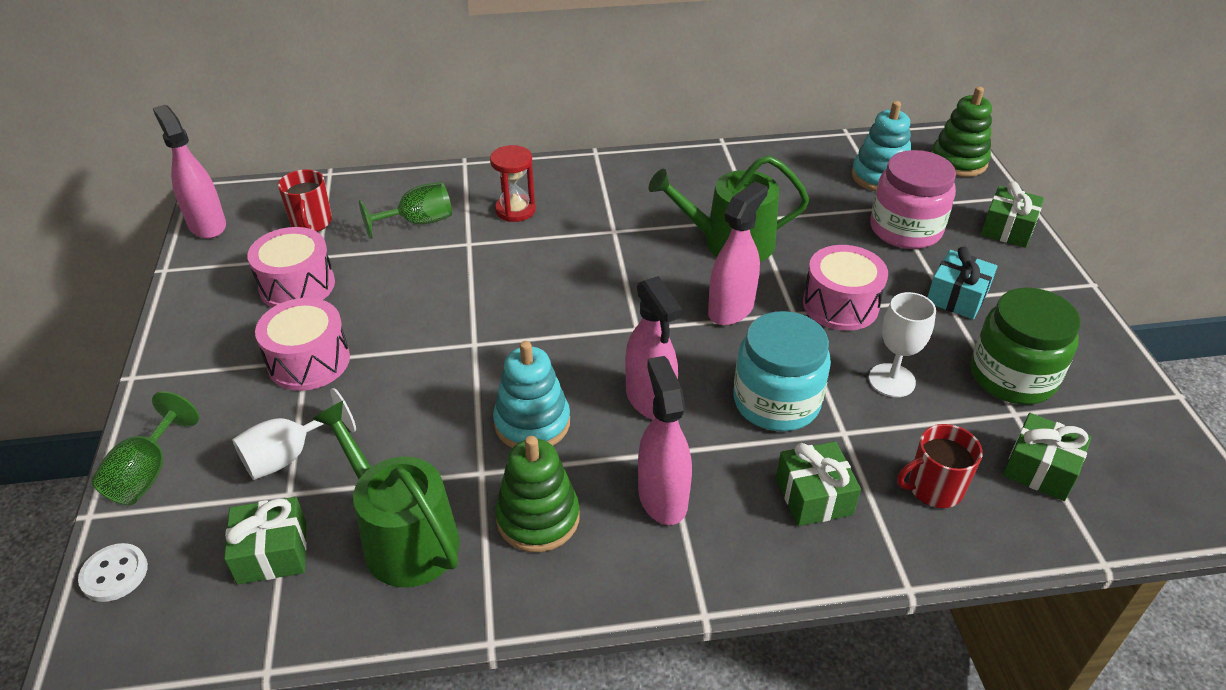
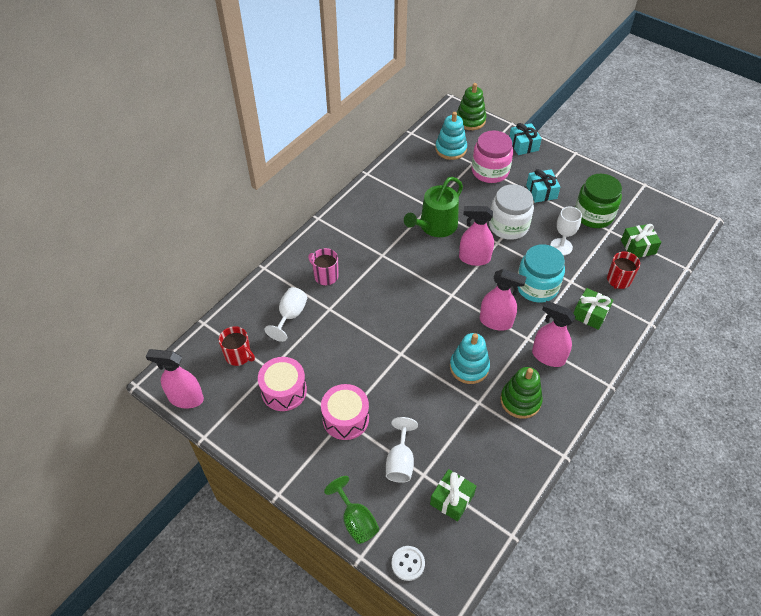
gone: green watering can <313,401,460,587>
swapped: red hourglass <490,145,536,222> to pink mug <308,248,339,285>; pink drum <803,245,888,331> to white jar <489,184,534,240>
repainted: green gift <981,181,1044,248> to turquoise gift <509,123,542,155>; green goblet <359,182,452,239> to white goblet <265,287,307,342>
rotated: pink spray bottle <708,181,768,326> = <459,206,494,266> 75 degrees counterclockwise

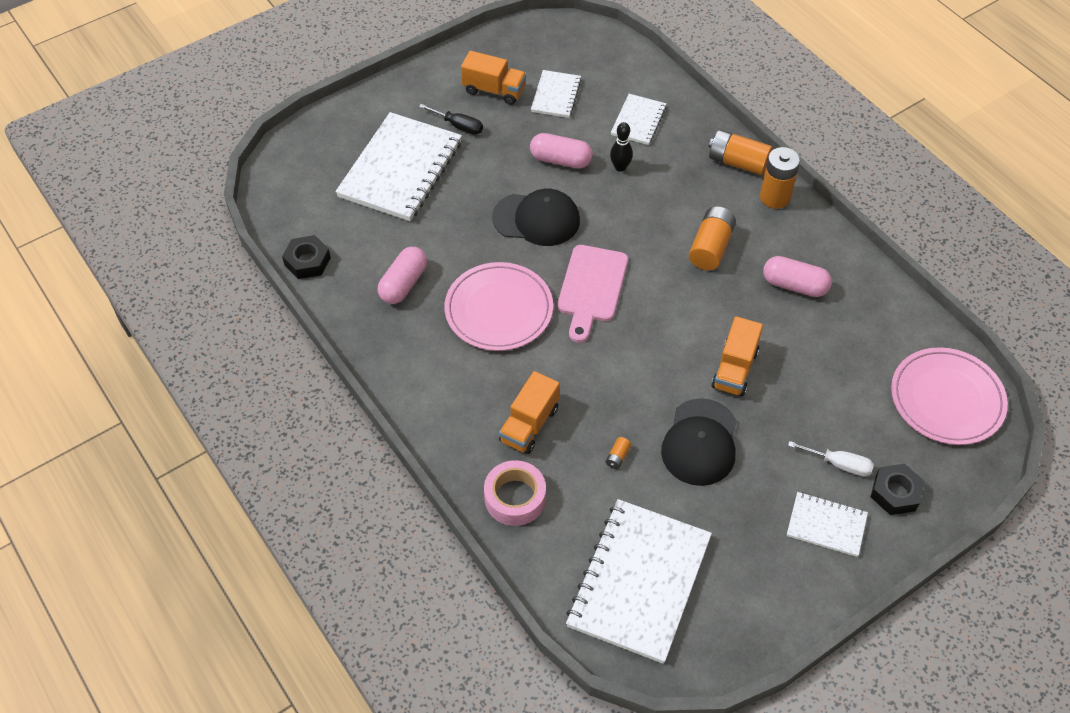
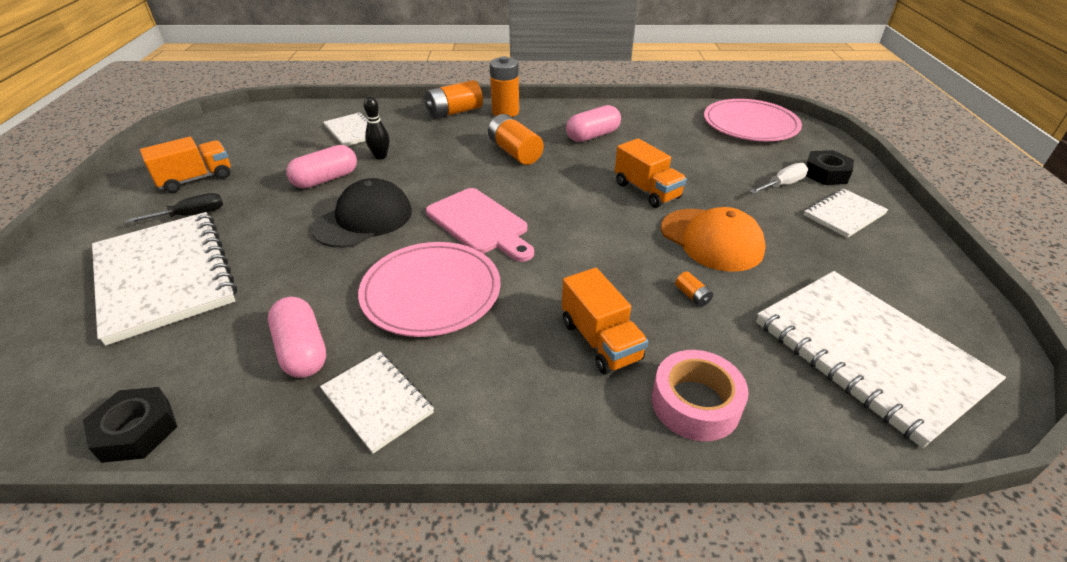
shifted: white notebook <531,70,582,118> to <320,352,434,454>
repainted: black cap <661,398,737,486> to orange cap <661,207,765,272>

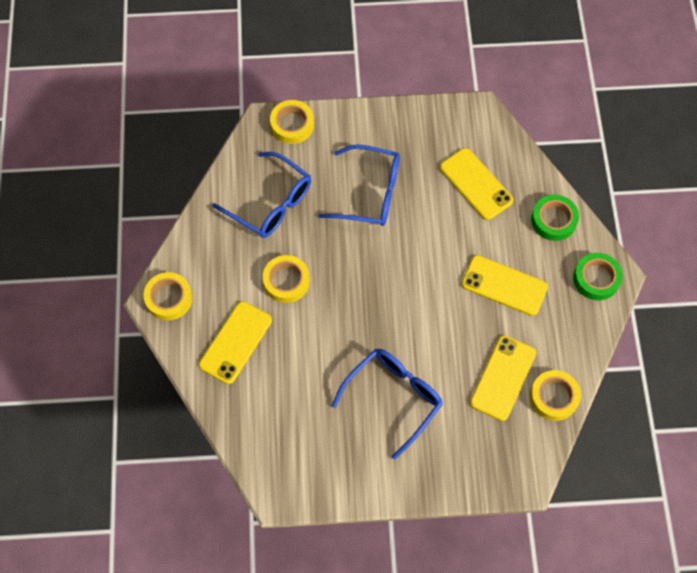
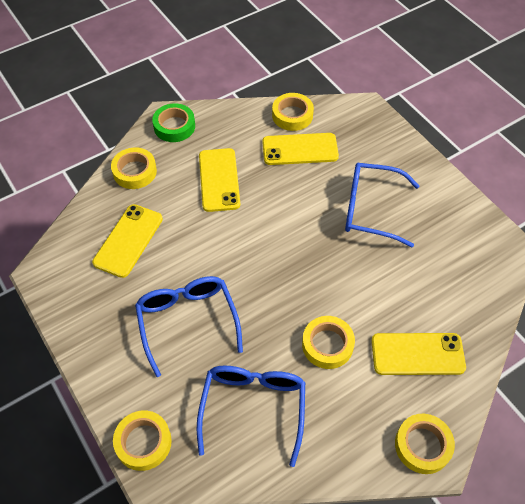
repainted: green tape <531,195,579,241> to yellow tape <111,148,157,189>

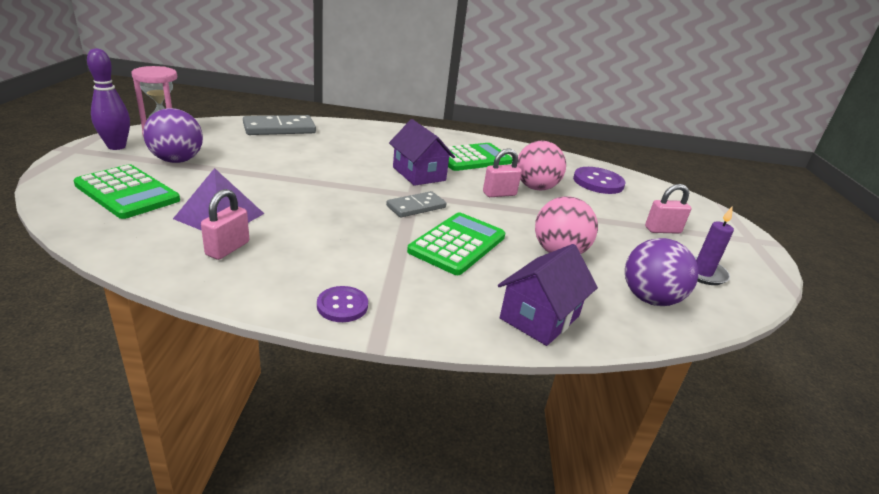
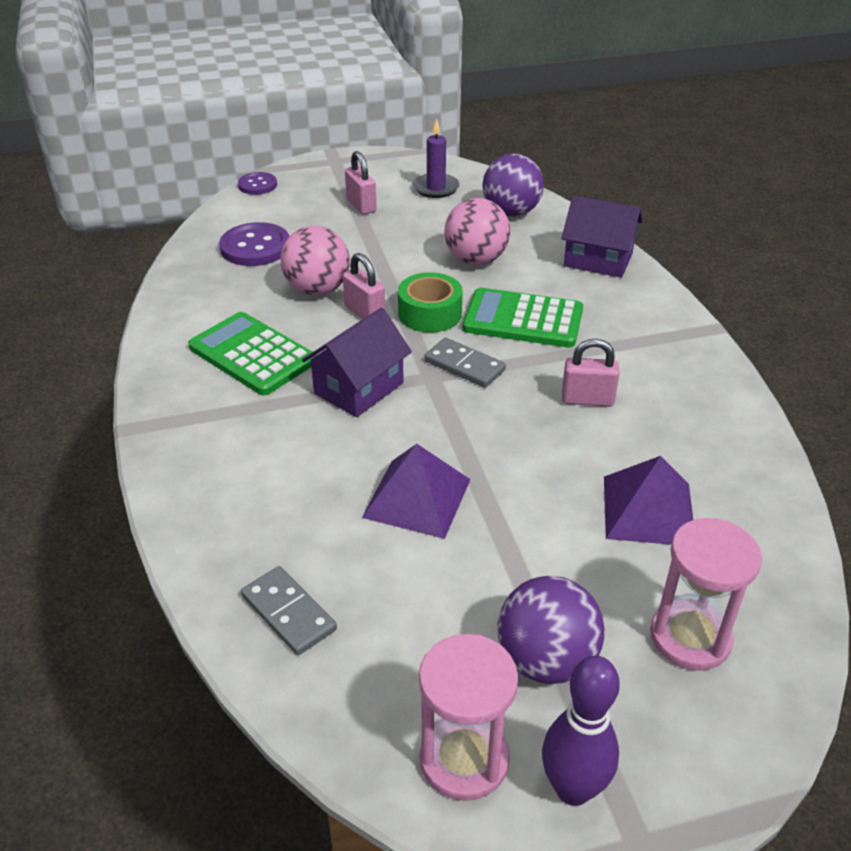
new: green tape <398,272,463,333>; purple pyramid <362,444,471,539>
shifted: pink padlock <201,189,249,260> to <562,339,620,407>; purple button <317,286,368,322> to <238,172,277,195>
swapped: green calculator <73,164,180,219> to pink hourglass <650,518,762,671>
scaled: grey domino <243,115,316,135> = <241,566,337,655> x0.66

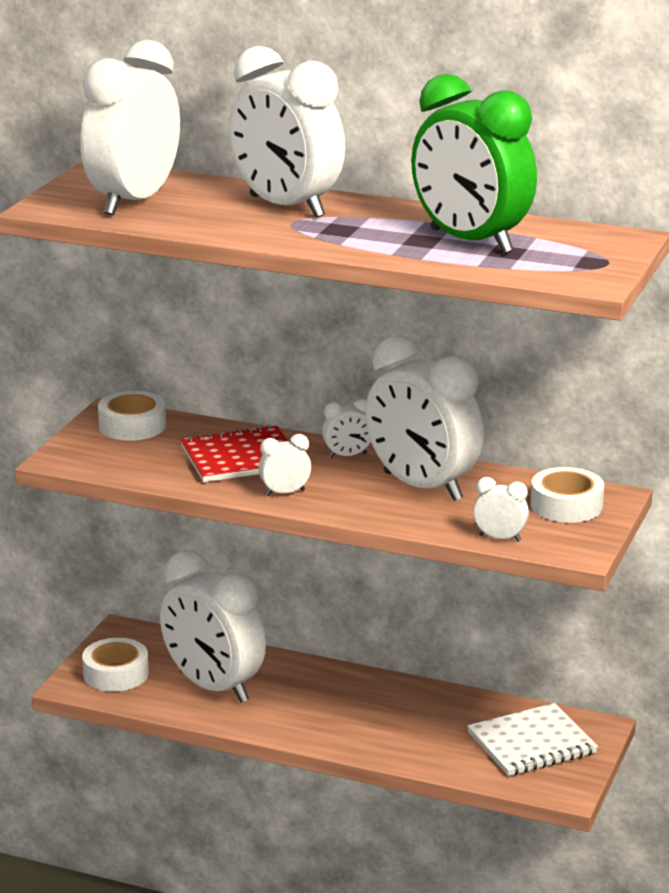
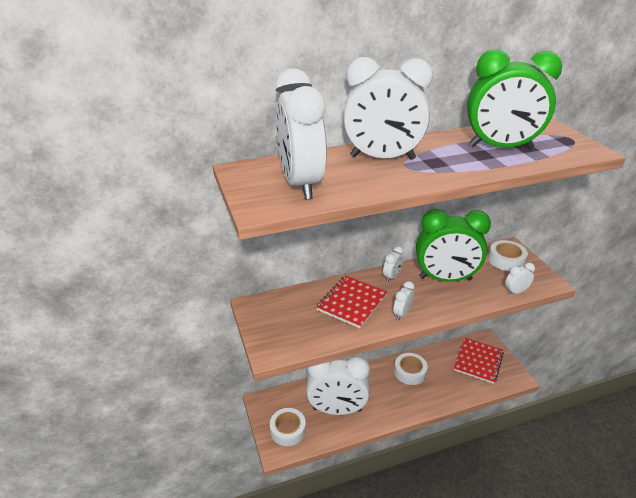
shifted: white tape <98,391,166,441> to <394,353,428,385>
repainted: white clock <365,335,484,501> to green clock <416,209,491,282>; white notebook <467,703,598,776> to red notebook <454,338,504,384>

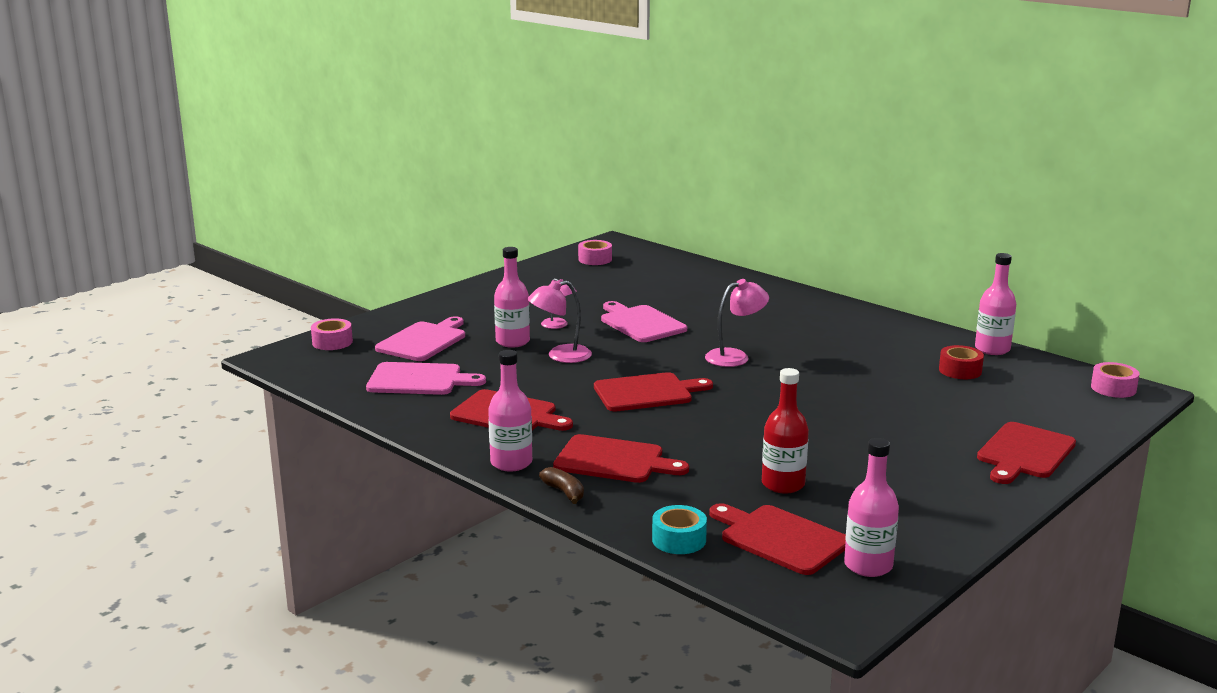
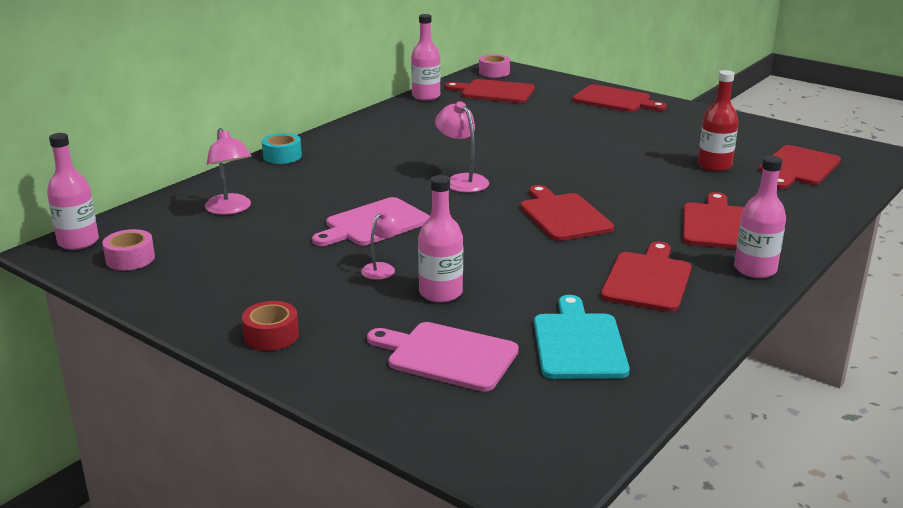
gone: pink tape <311,318,353,350>; brown banana <539,467,584,504>
new: red cutting board <445,79,535,103>
shifted: pink lamp <527,280,592,363> to <205,128,251,215>; red tape <939,345,984,379> to <242,301,299,351>; pink bottle <844,438,899,577> to <47,133,99,250>; turquoise tape <652,505,707,554> to <262,133,302,164>
repainted: pink cutting board <366,362,486,395> to turquoise cutting board <534,295,630,379>

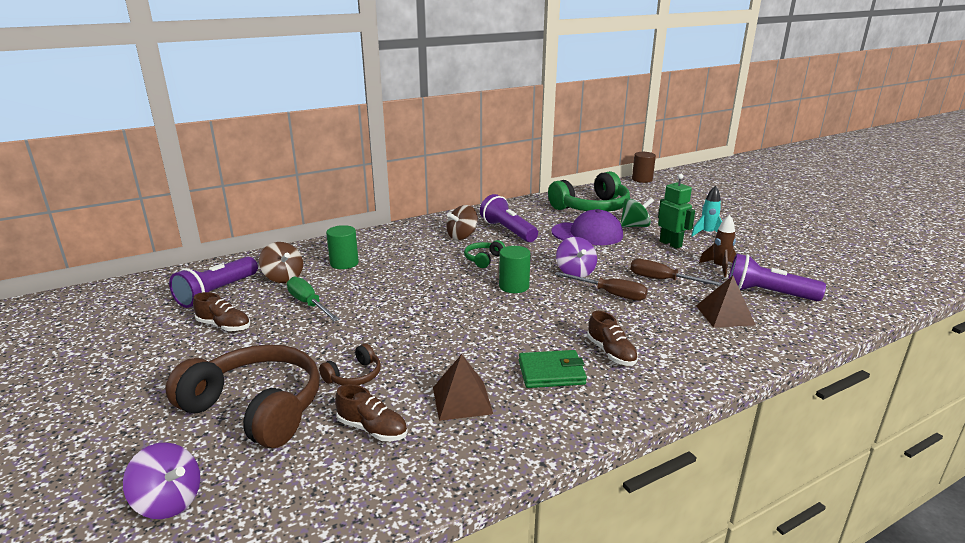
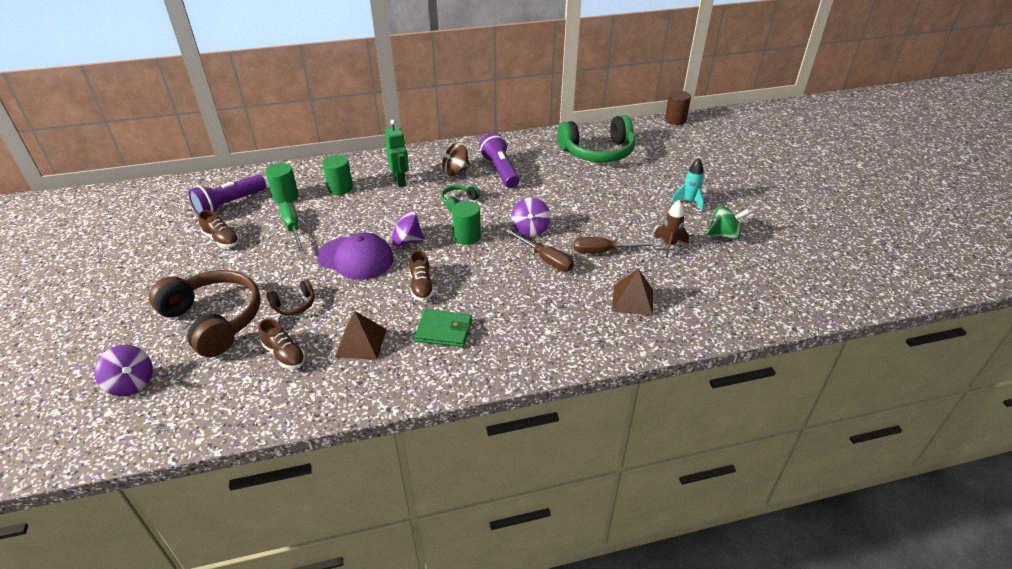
gone: purple flashlight <728,253,826,301>
new: purple spinning top <384,211,425,246>
shifted: green robot <658,174,695,249> to <385,120,409,187>; green spinning top <621,198,654,227> to <706,205,750,240>; purple cap <551,209,623,245> to <317,233,394,280>; brown shoe <587,311,638,366> to <409,250,434,301>
swapped: brown spinning top <259,242,303,283> to green cylinder <266,163,298,204>
rotated: brown screwdriver <630,259,723,286> = <574,237,660,254> 45 degrees counterclockwise

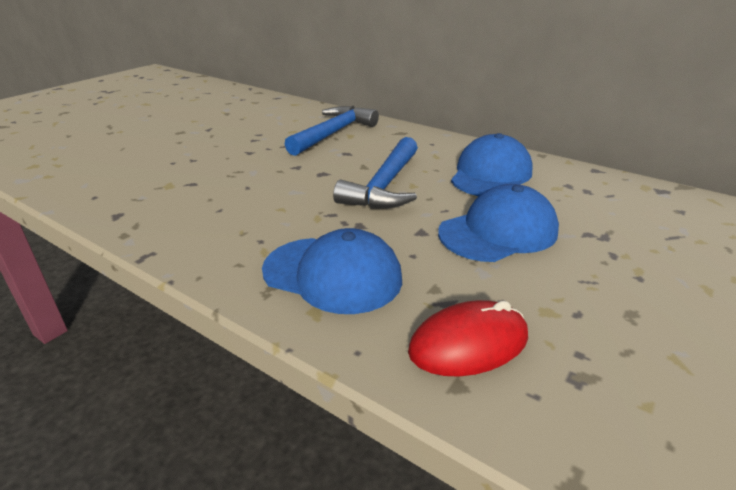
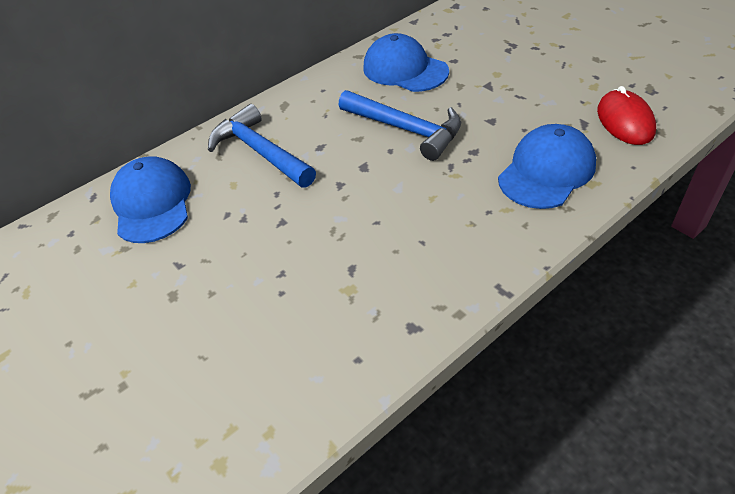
shifted: blue cap <438,184,559,262> to <110,156,191,243>

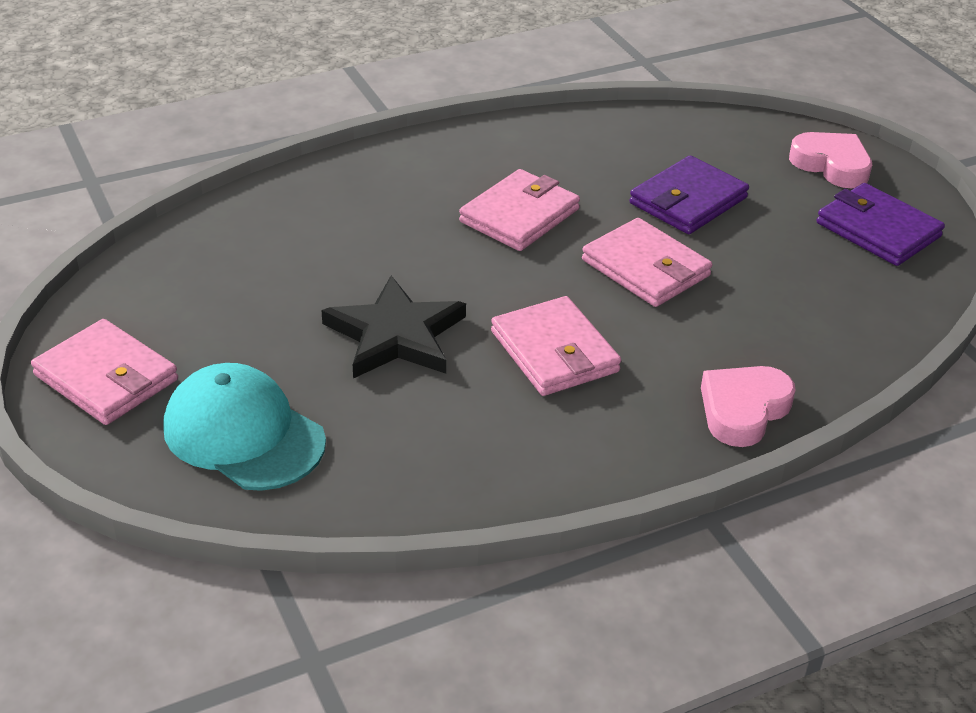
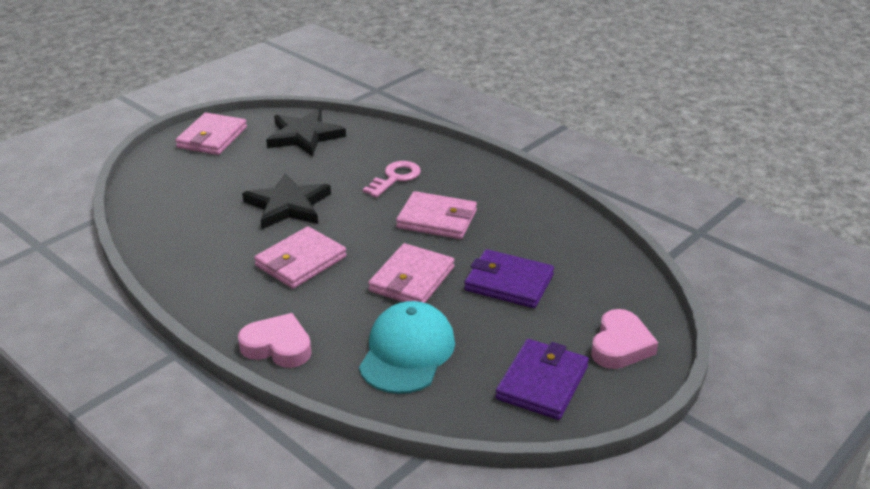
new: black star <266,109,346,156>; pink key <363,161,421,198>
shifted: turquoise cap <163,363,326,491> to <359,301,455,394>

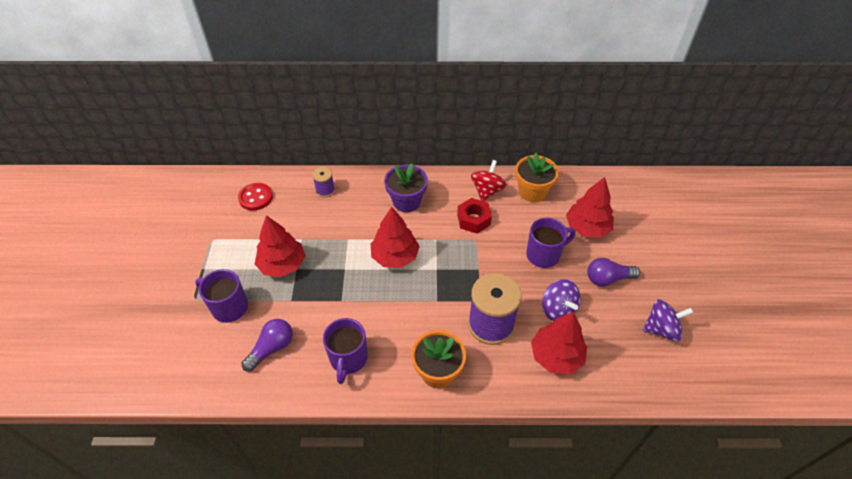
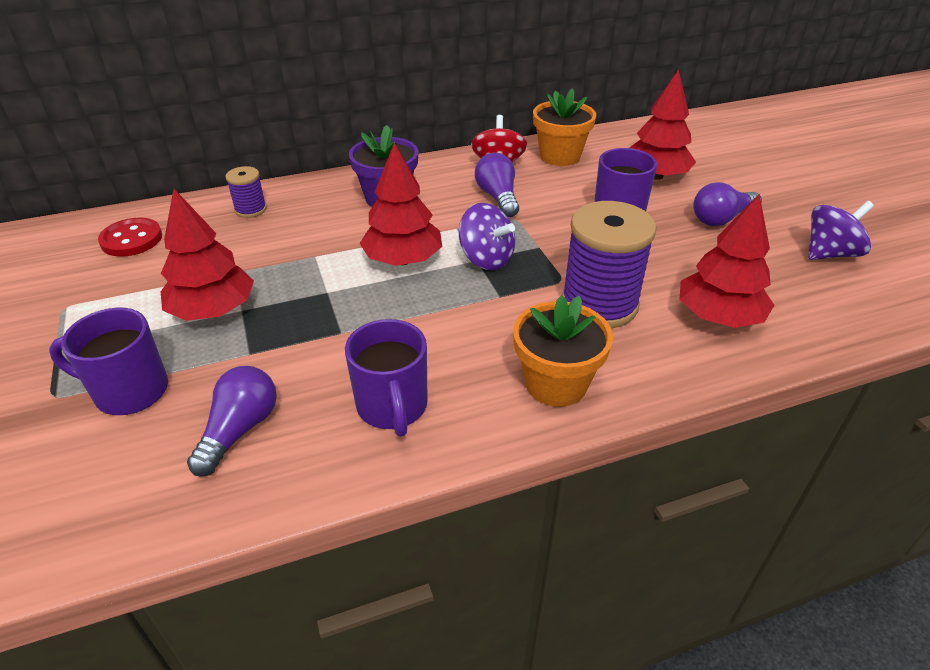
shifted: purple spinning top <542,279,581,321> to <459,203,515,270>
swapped: red nut <457,198,492,233> to purple light bulb <475,153,519,217>

